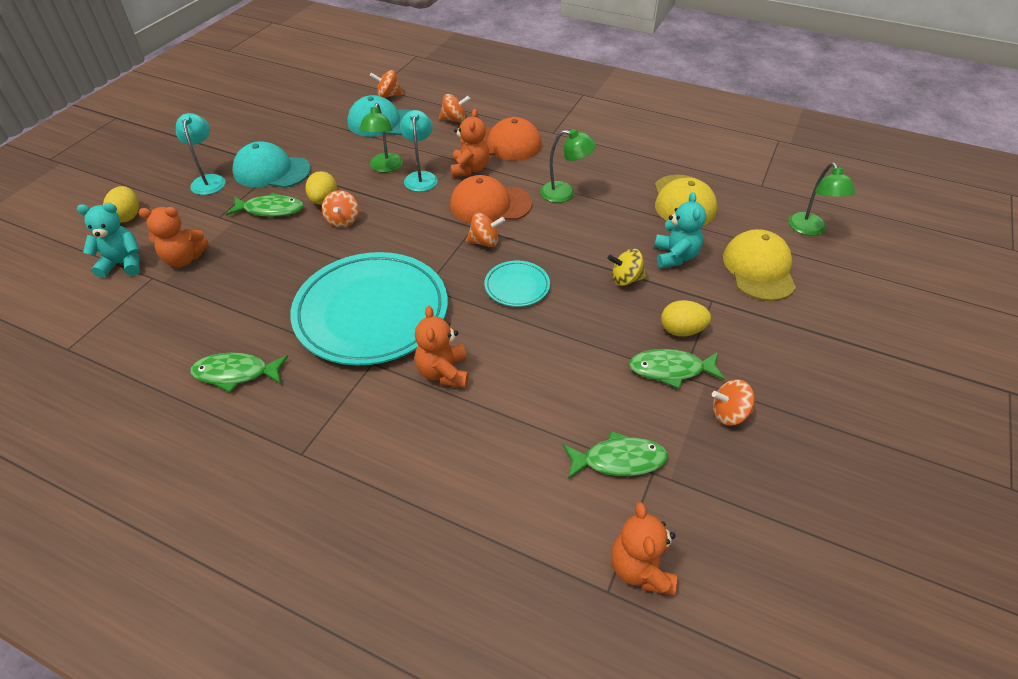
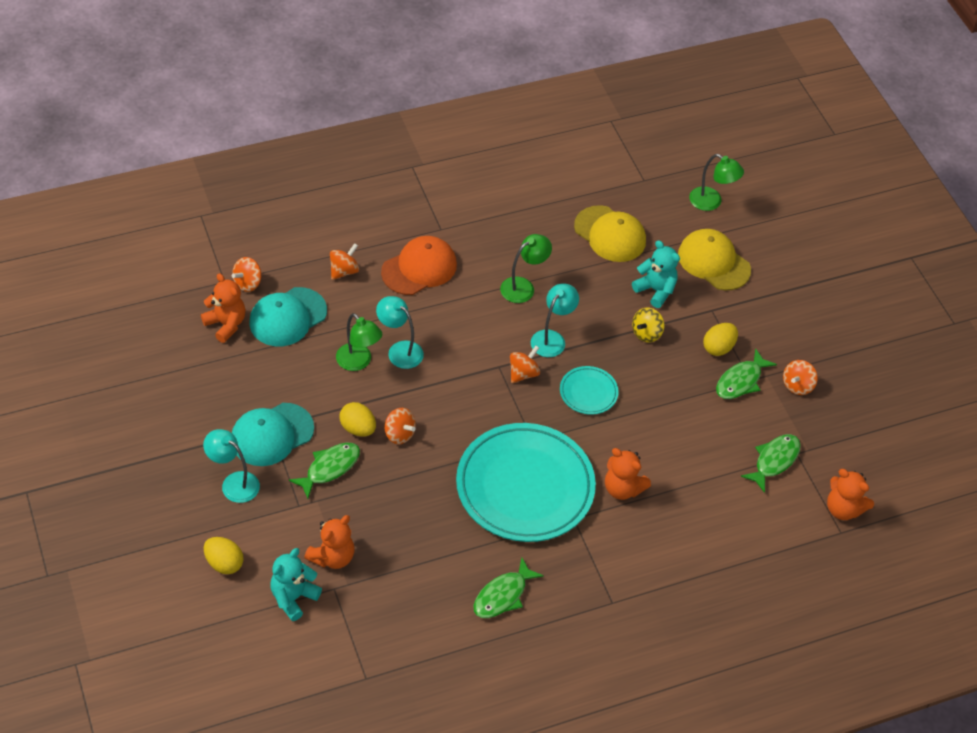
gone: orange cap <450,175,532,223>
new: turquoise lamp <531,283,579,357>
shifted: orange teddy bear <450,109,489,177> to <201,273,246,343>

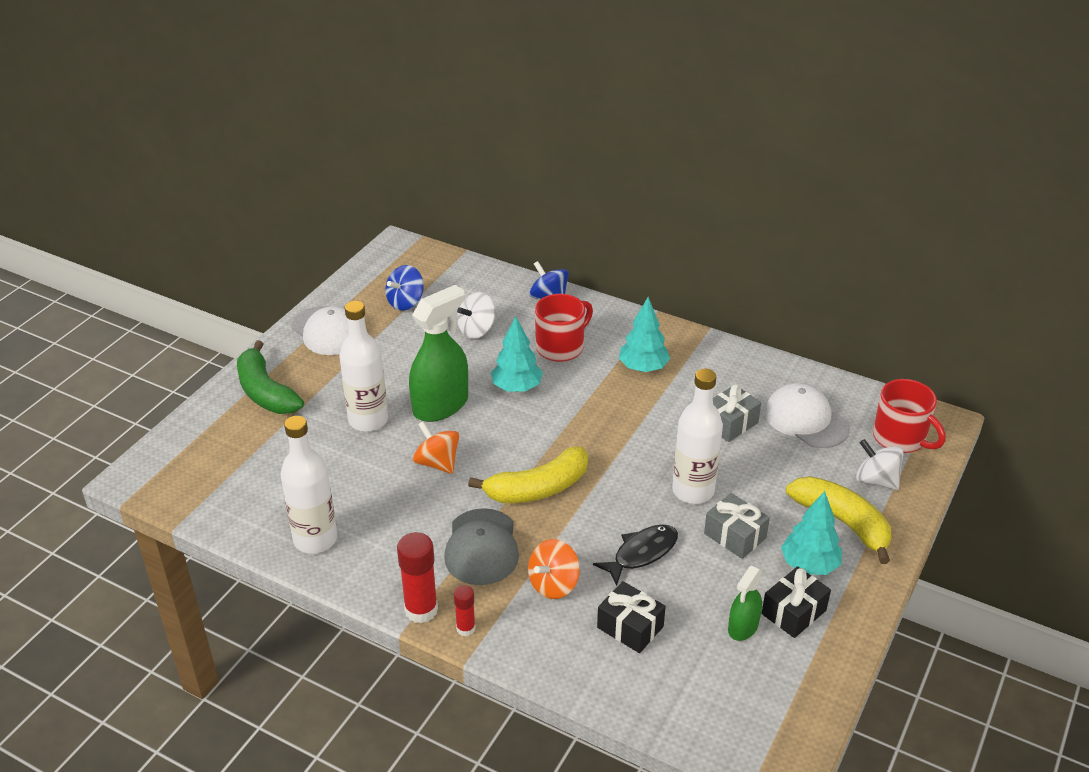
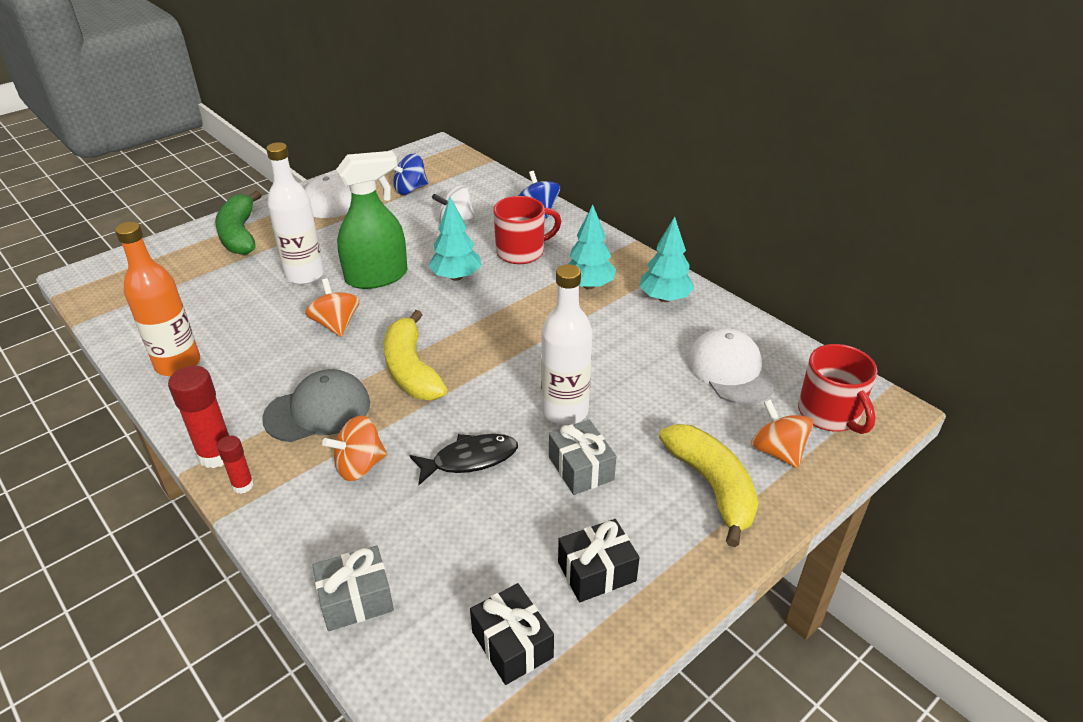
gone: green spray bottle <728,565,762,641>
shifted: grey gift <713,384,761,442> to <312,546,394,631>; turquoise tree <781,491,842,575> to <639,217,695,302>; black gift <597,581,666,653> to <470,583,554,685>
repainted: white bottle <281,416,337,554> to orange bottle <115,222,200,376>; white spinning top <856,439,904,490> to orange spinning top <751,399,813,468>
rotated: yellow banana <468,446,588,503> = <384,310,447,400> 75 degrees clockwise; grey cap <444,508,519,585> = <262,369,370,442> 135 degrees counterclockwise

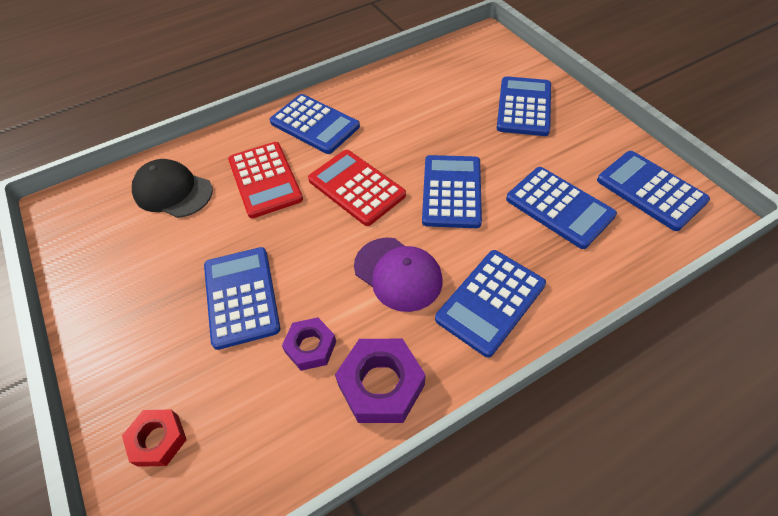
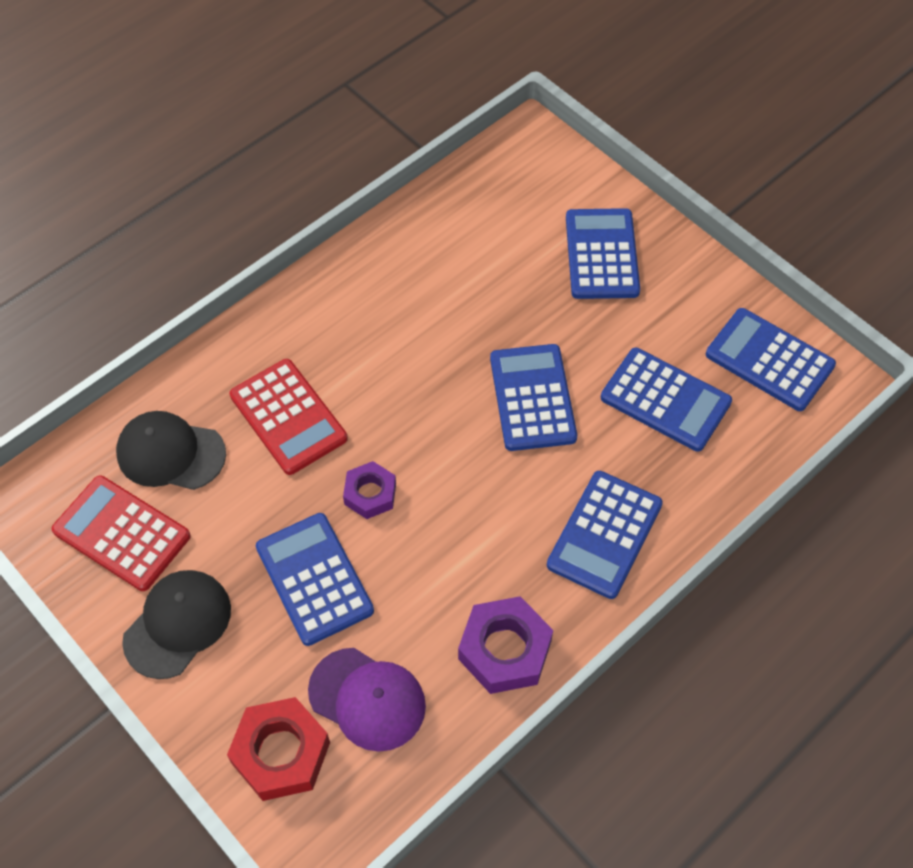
gone: blue calculator <269,94,360,154>
new: black cap <122,570,231,679>
shifted: red calculator <308,150,406,226> to <52,475,191,591>; purple cap <354,237,443,312> to <308,648,426,752>; purple nut <282,317,336,371> to <343,461,396,519>
scaled: red nut <122,409,187,467> = <227,697,330,801> x1.59

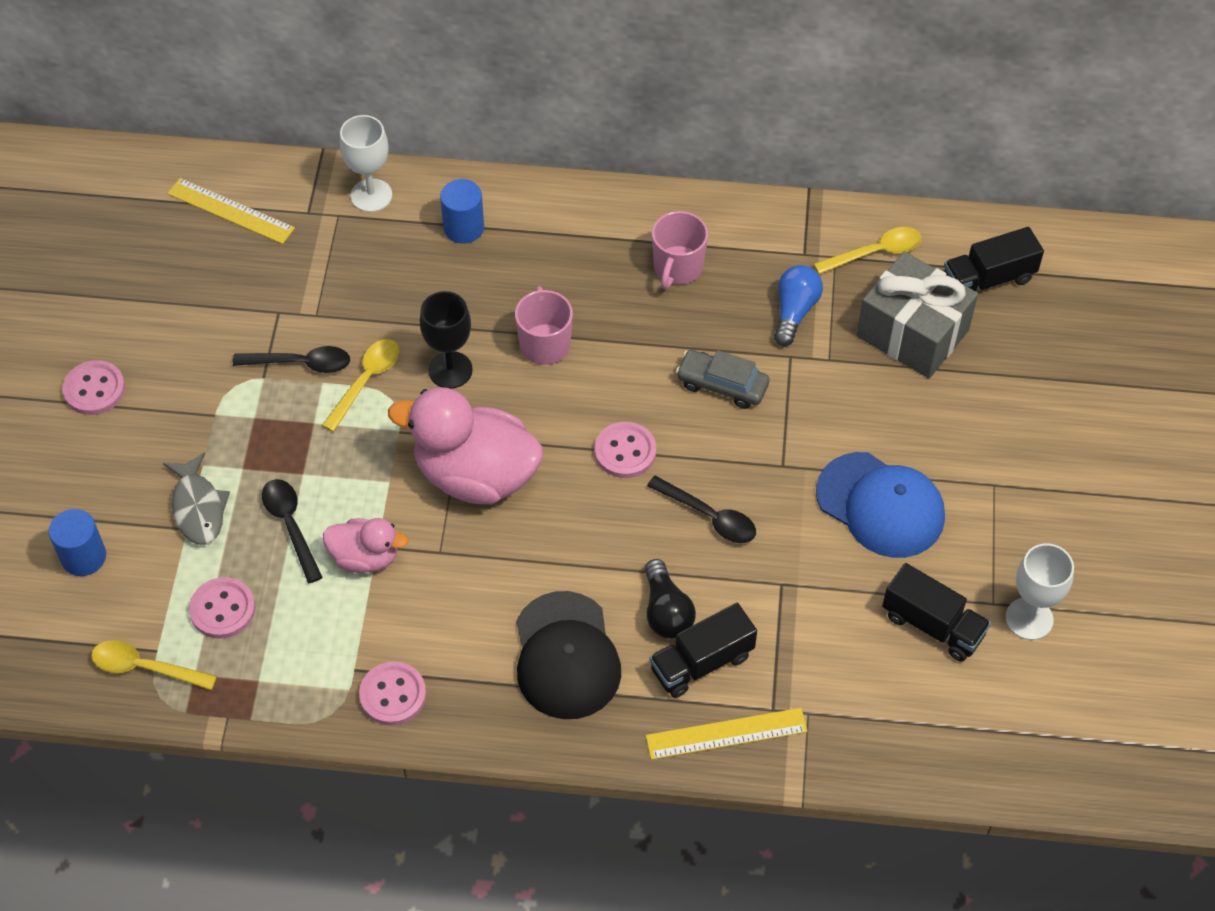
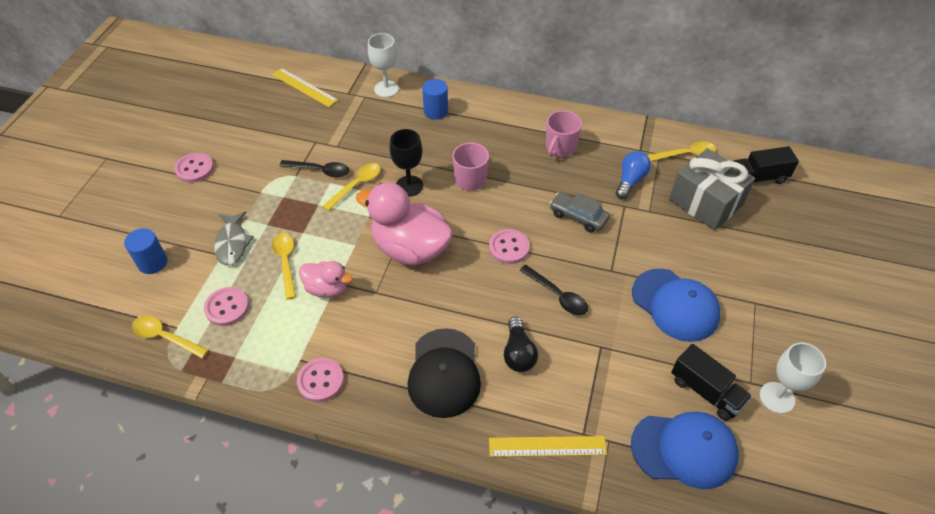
gone: black truck <649,603,757,698>
new: blue cap <631,412,739,489>
repainted: black spoon <262,479,323,583> to yellow spoon <272,233,296,299>

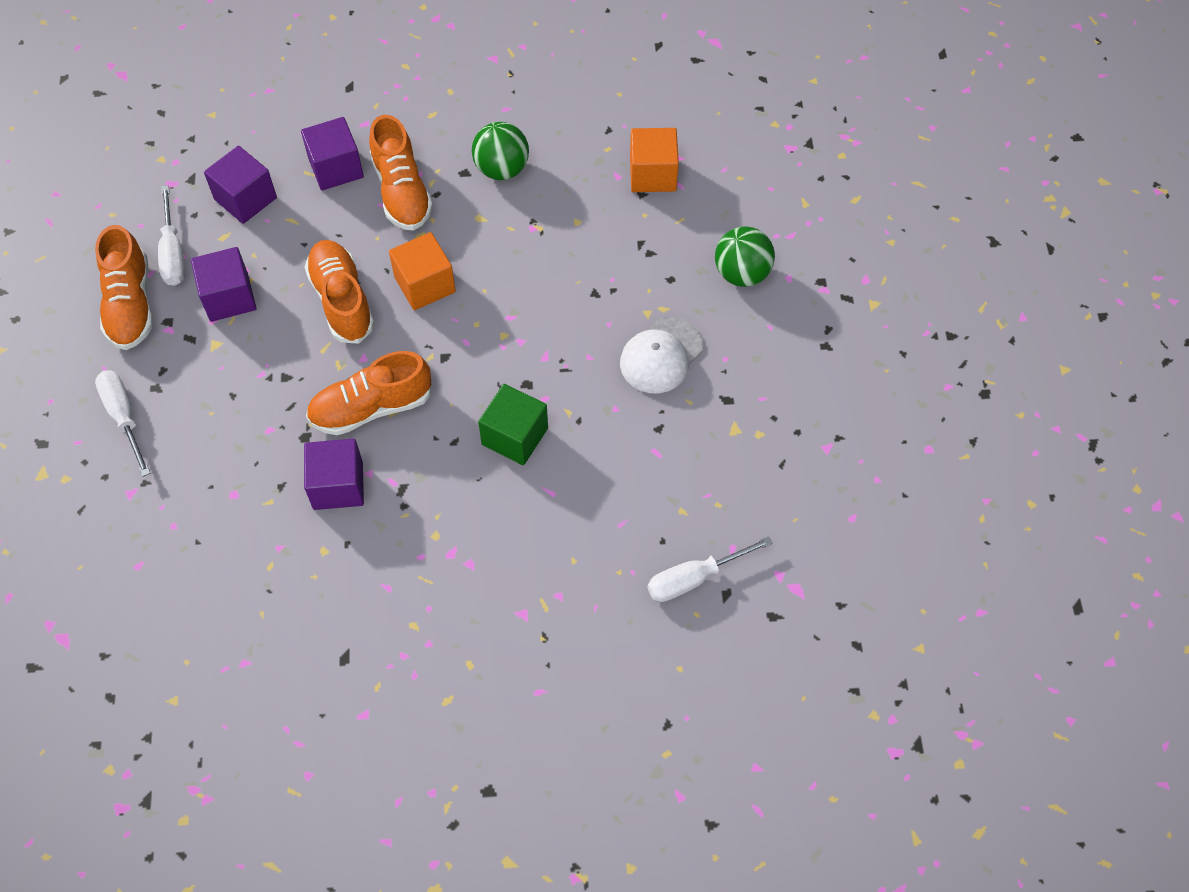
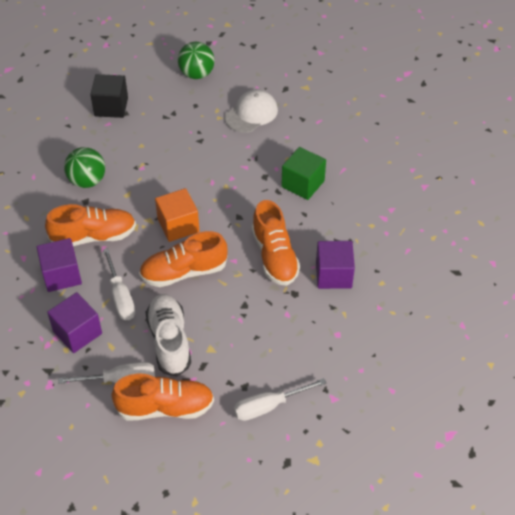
shifted: white screwdriver <647,536,773,602> to <103,248,135,320>
swapped: purple cube <191,247,257,322> to white shoe <146,294,191,377>
repainted: orange cube <630,128,679,192> to black cube <90,74,128,118>
rotated: white cap <620,317,703,394> = <225,89,278,133> 90 degrees counterclockwise

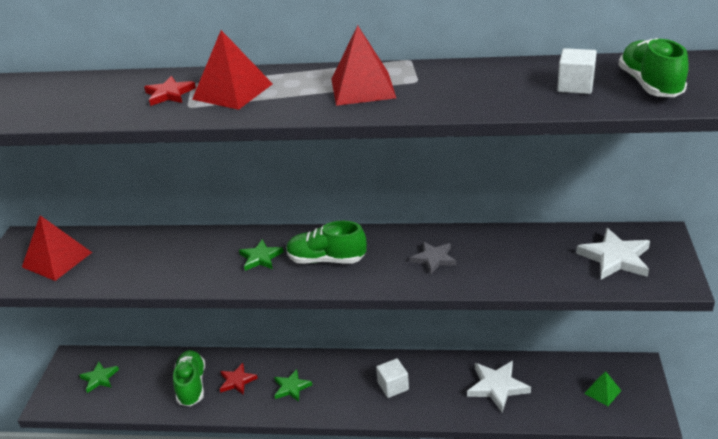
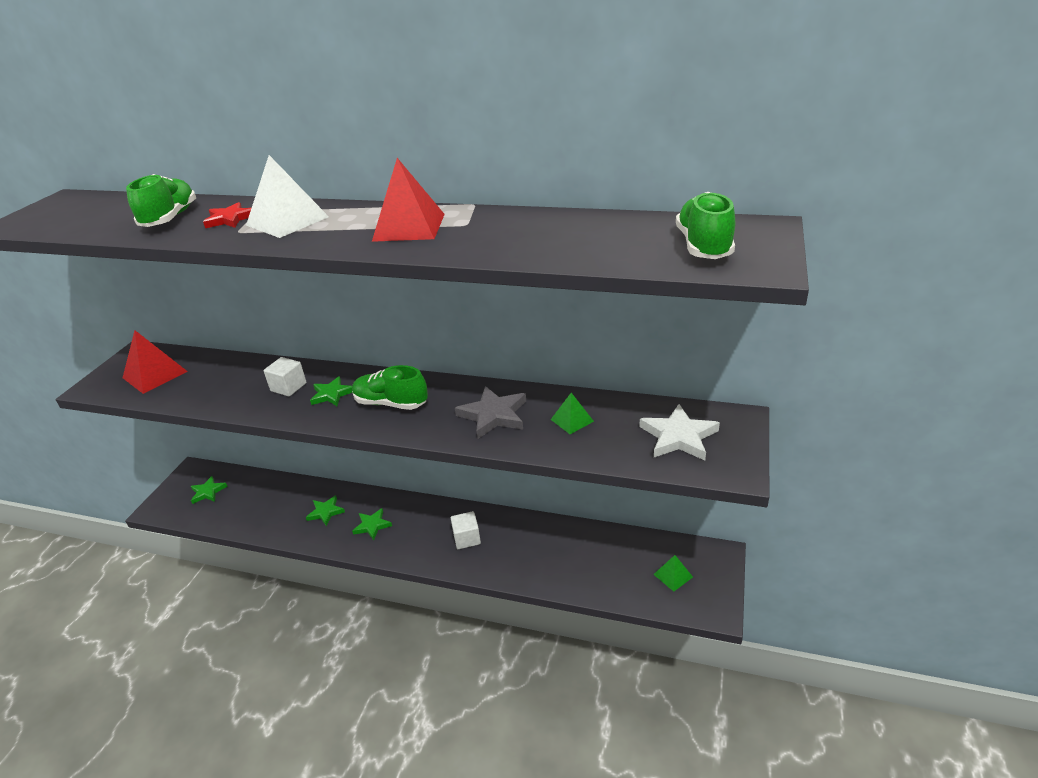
gone: white star <467,361,531,412>
new: green pyramid <551,393,594,434>
shifted: white cube <557,48,597,94> to <263,357,307,396>; green shoe <173,350,205,406> to <126,174,196,227>
repainted: red pyramid <192,30,273,110> to white pyramid <246,155,329,238>; red star <220,363,258,395> to green star <306,495,345,526>
scaled: grey star <410,242,456,274> = <455,386,526,439> x1.55

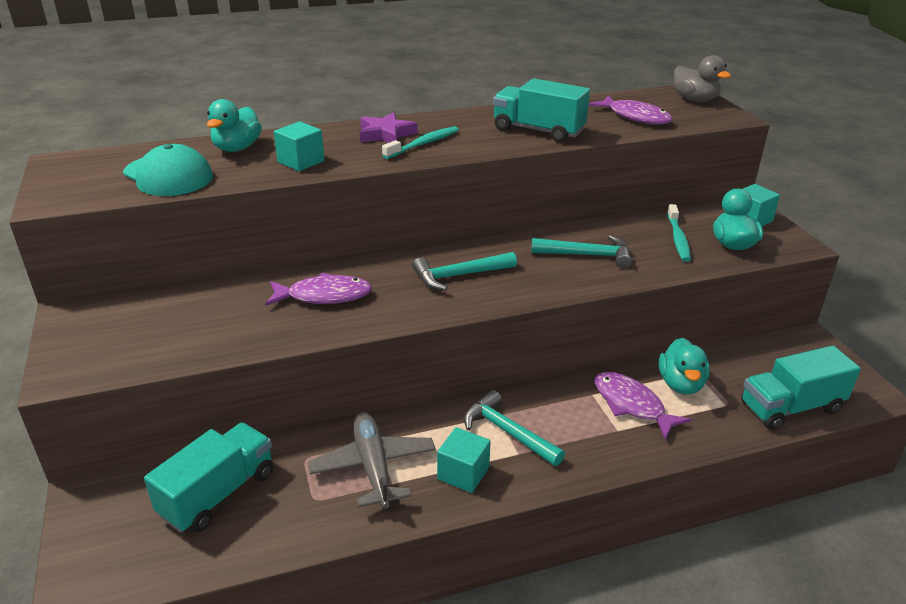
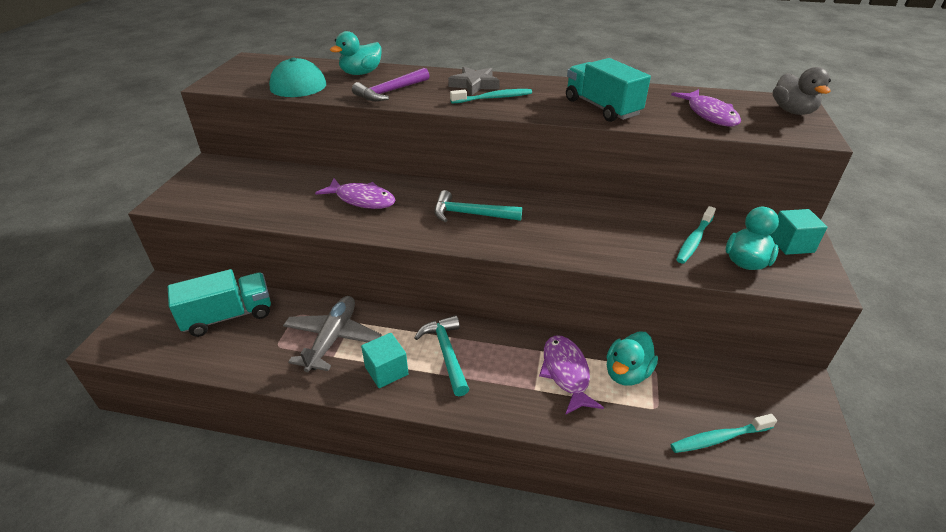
gone: turquoise hammer <531,235,632,268>
swapped: turquoise cube <274,122,324,171> to purple hammer <352,68,429,101>; turquoise truck <741,346,861,430> to turquoise toothbrush <671,414,777,453>
repainted: purple star <360,112,418,143> to grey star <448,67,500,95>

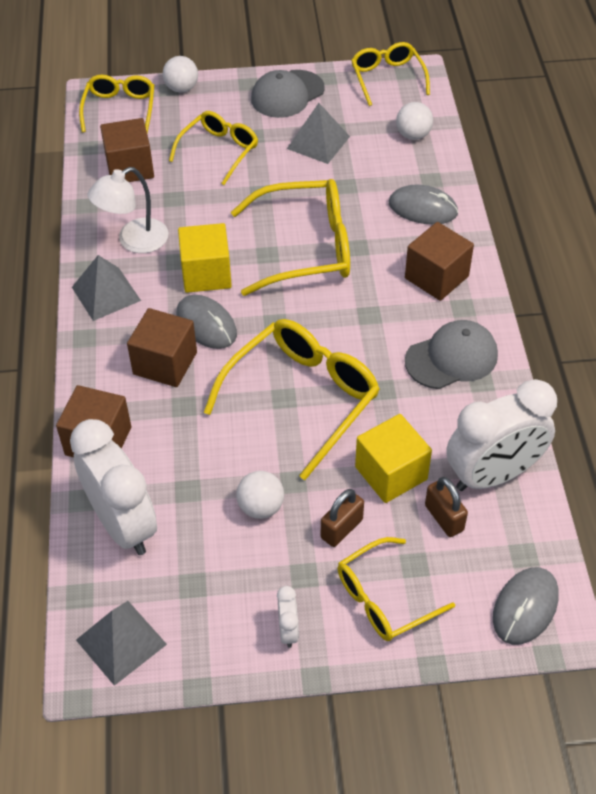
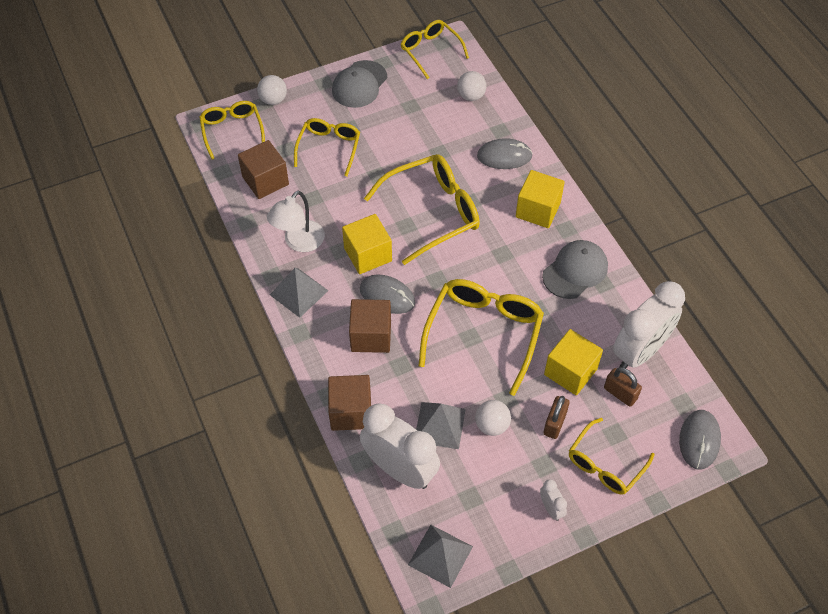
shifted: grey pyramid <287,103,350,164> to <416,402,466,449>
repainted: brown cube <405,222,474,301> to yellow cube <516,170,565,228>

